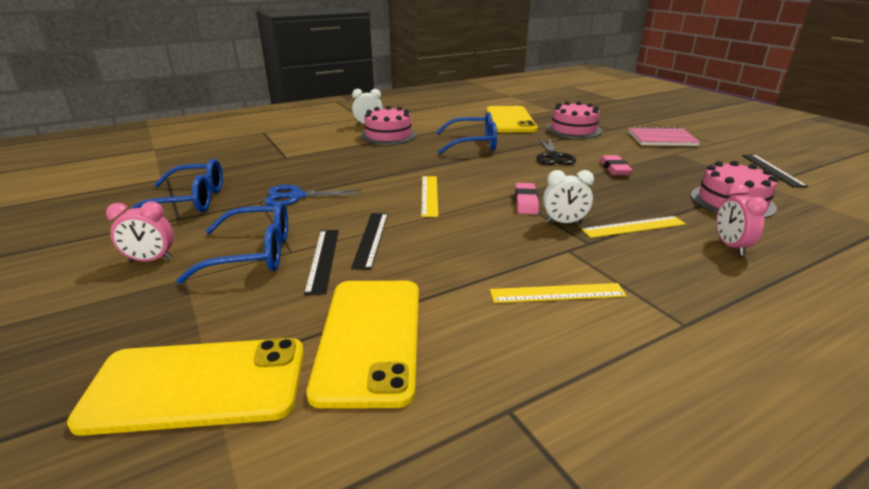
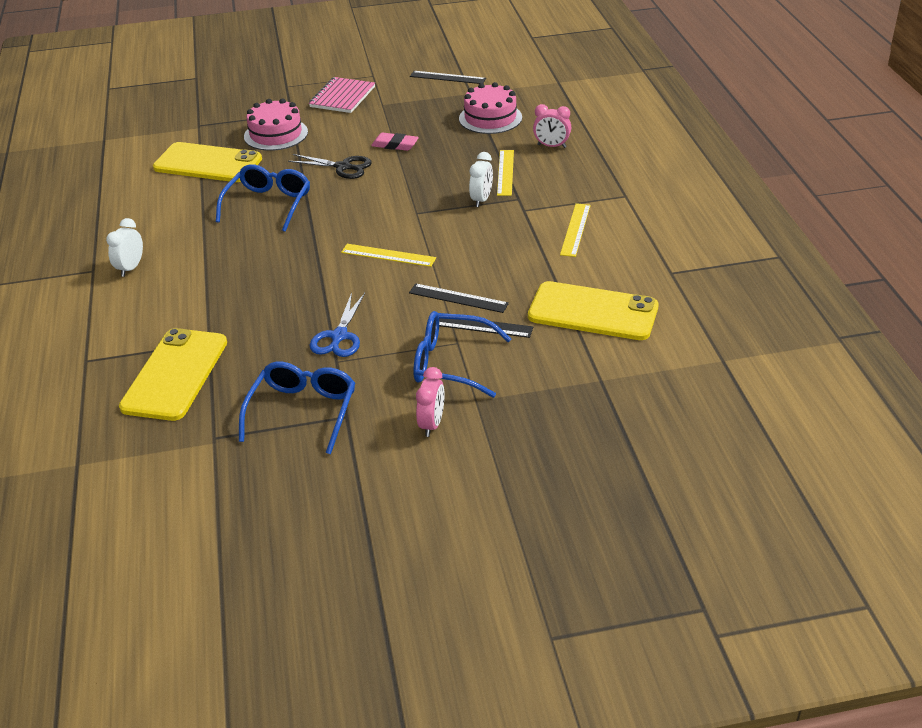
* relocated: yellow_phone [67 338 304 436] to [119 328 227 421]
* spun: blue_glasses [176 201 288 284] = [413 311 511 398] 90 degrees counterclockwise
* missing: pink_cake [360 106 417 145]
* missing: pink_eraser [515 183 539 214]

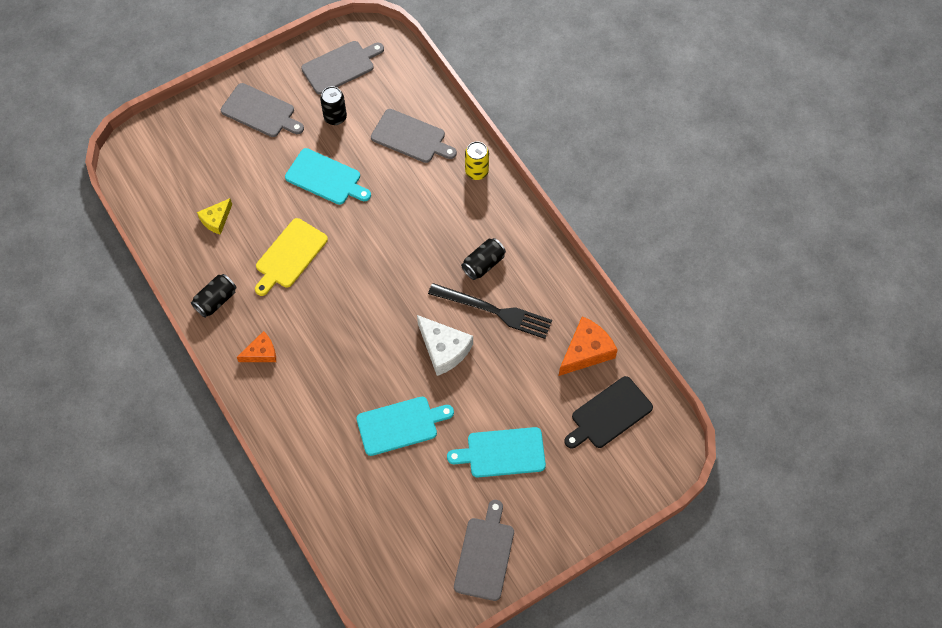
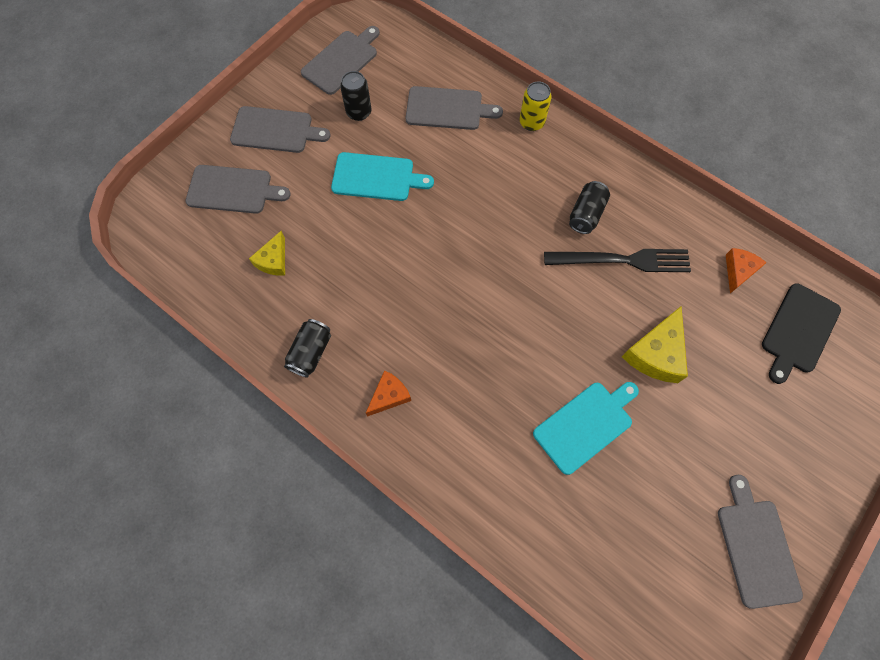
* missing: yellow_cutting_board [255 218 328 296]
* missing: white_cheese [417 315 473 376]
* missing: turquoise_cutting_board [447 427 546 477]
* size: orange_cheese [559 316 618 376] = [726 248 767 294] x0.62
* appeared: grey_cutting_board [185 165 291 214]
* appeared: yellow_cheese [622 306 688 383]

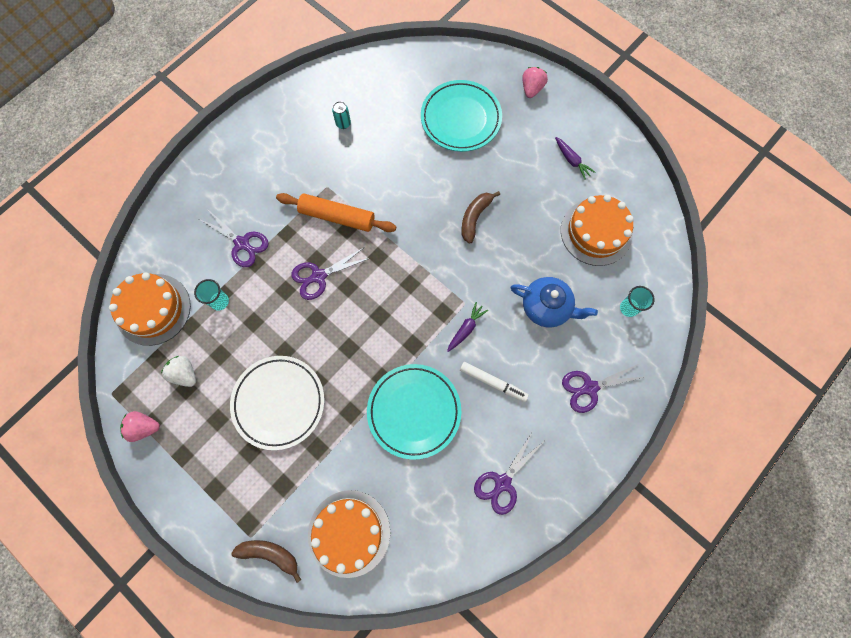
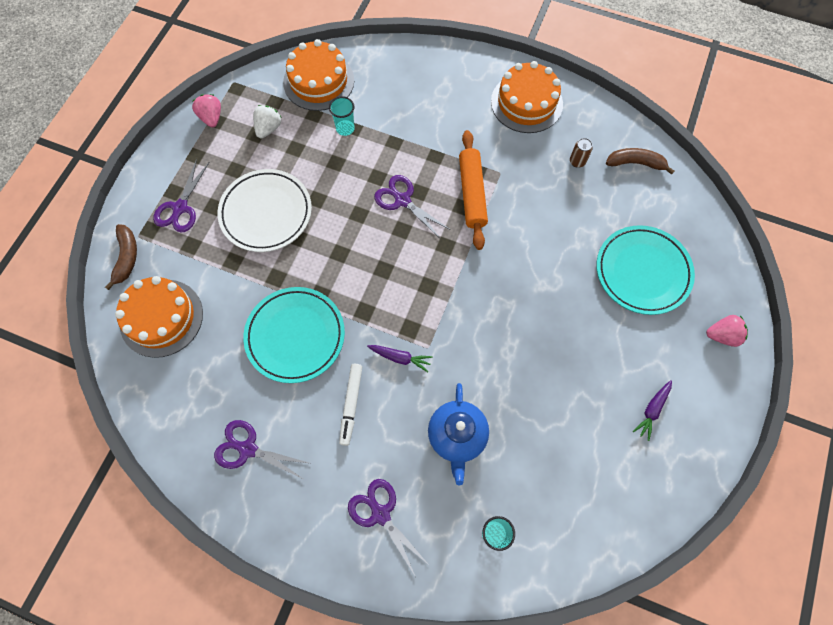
* relocated: purple_scissors [199 210 269 267] to [153 159 209 232]
* colour: turquoise_can [332 101 351 129] to brown_can [570 138 593 168]
* relocated: brown_banana [461 191 500 244] to [606 148 674 175]
* relocated: orange_cake [561 195 634 266] to [491 61 563 133]

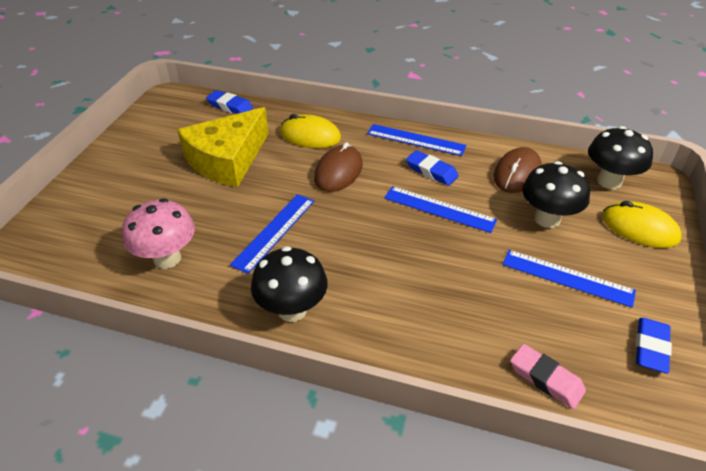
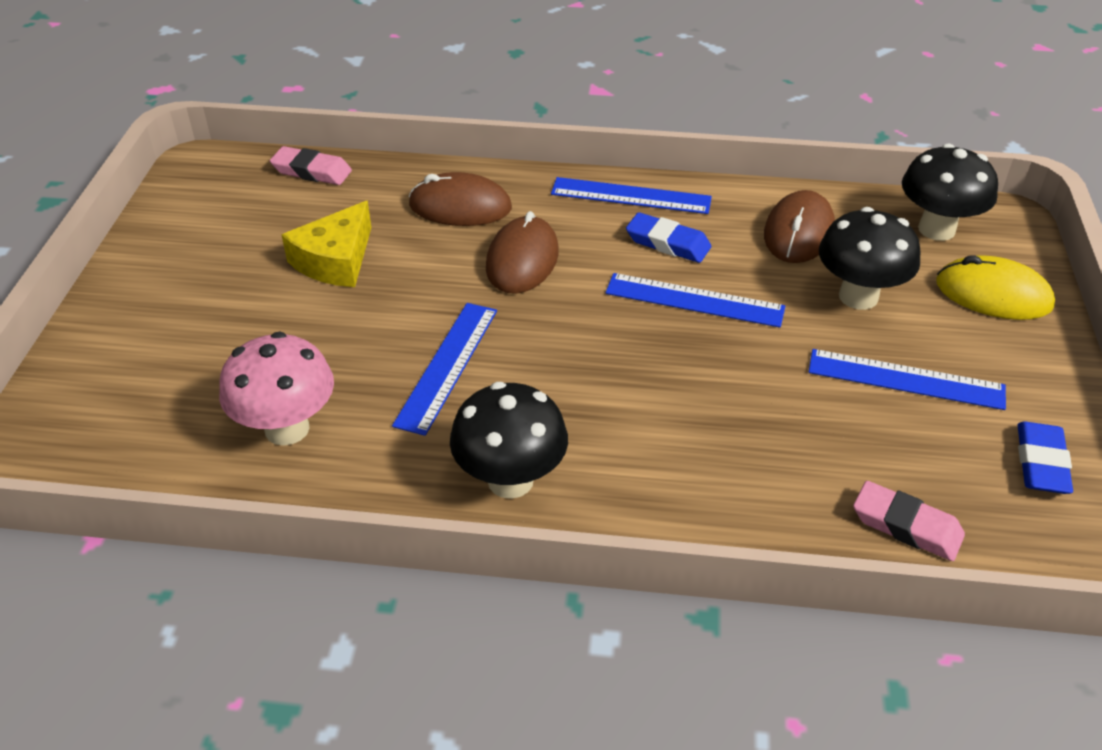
* size: yellow_cheese [177 107 269 187] = [282 201 371 287] x0.64
* colour: blue_eraser [206 90 253 114] to pink_eraser [270 146 352 185]
* colour: yellow_mouse [280 114 341 148] to brown_mouse [408 172 512 226]

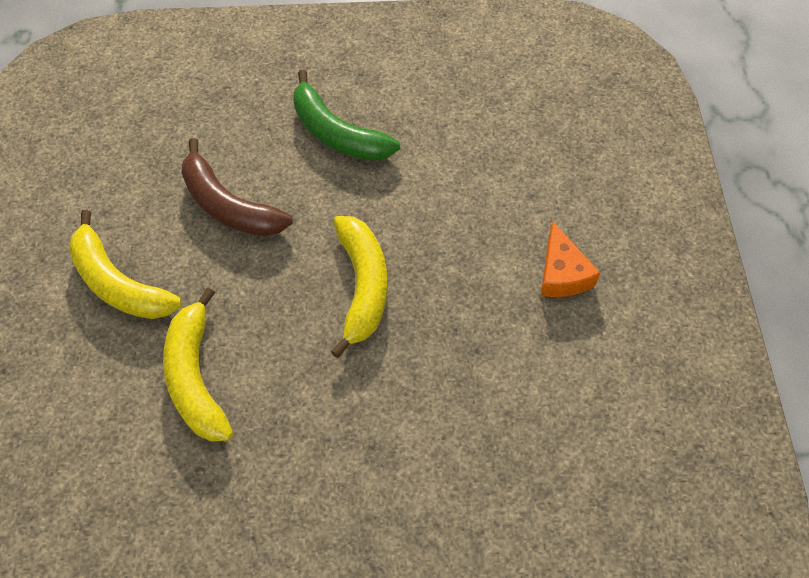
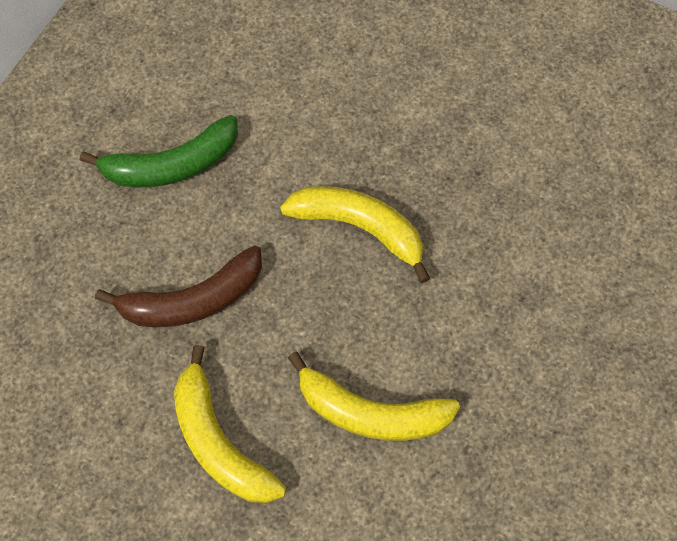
* spun: yellow_banana [69 210 182 319] = [174 345 286 503] 75 degrees clockwise
* missing: orange_cheese [541 222 600 297]

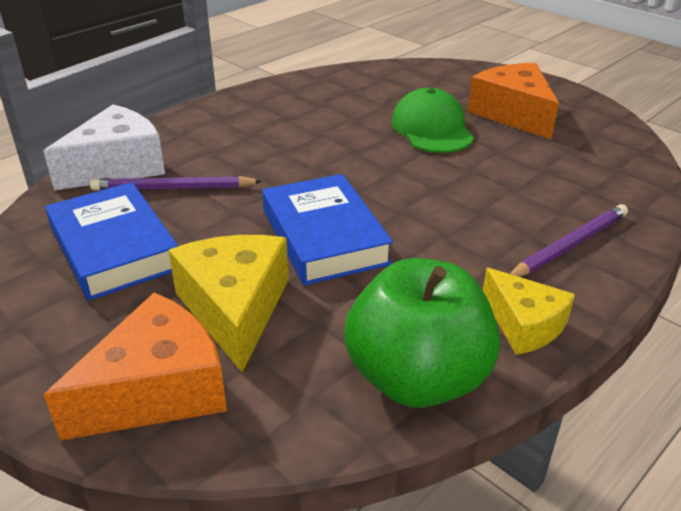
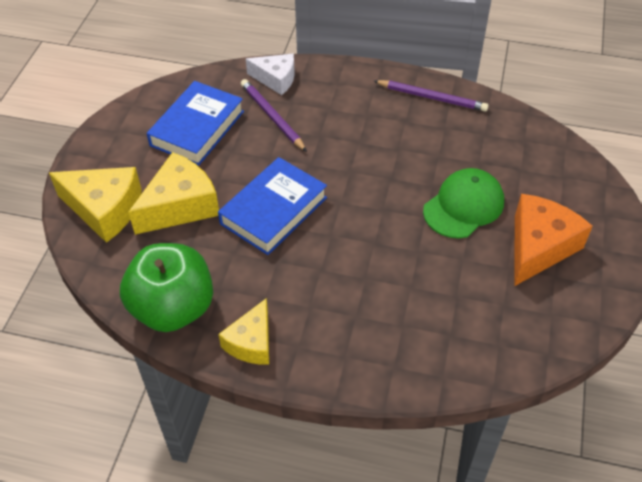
* size: white_cheese [43 105 165 190] = [246 54 295 95] x0.65
* colour: orange_cheese [43 292 227 441] to yellow_cheese [49 167 142 243]
* relocated: purple_pencil [510 204 628 277] to [374 80 489 112]

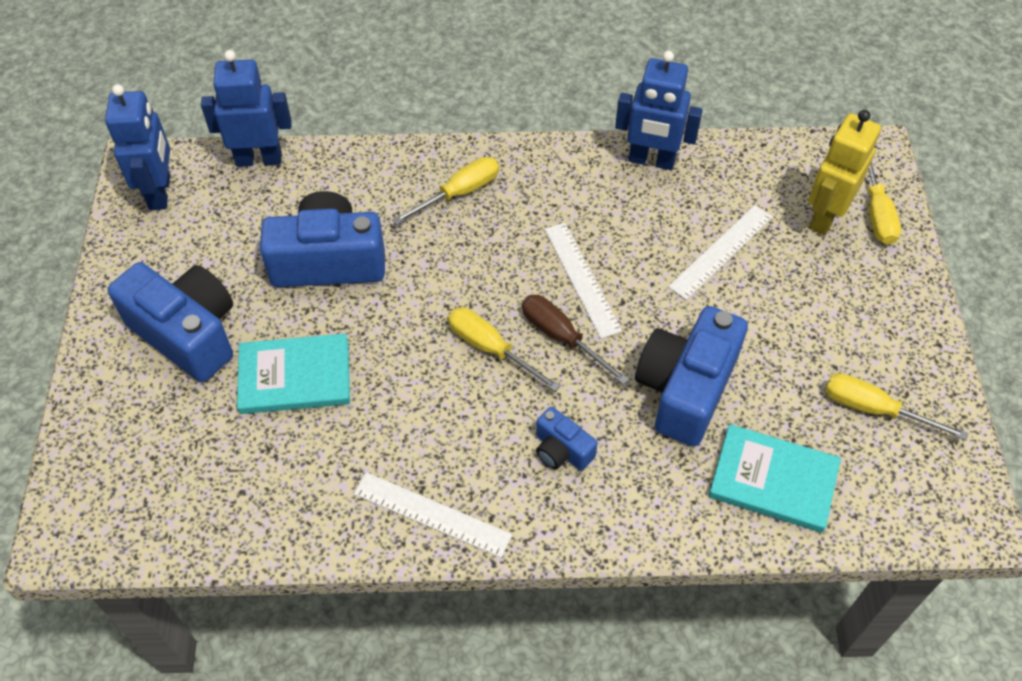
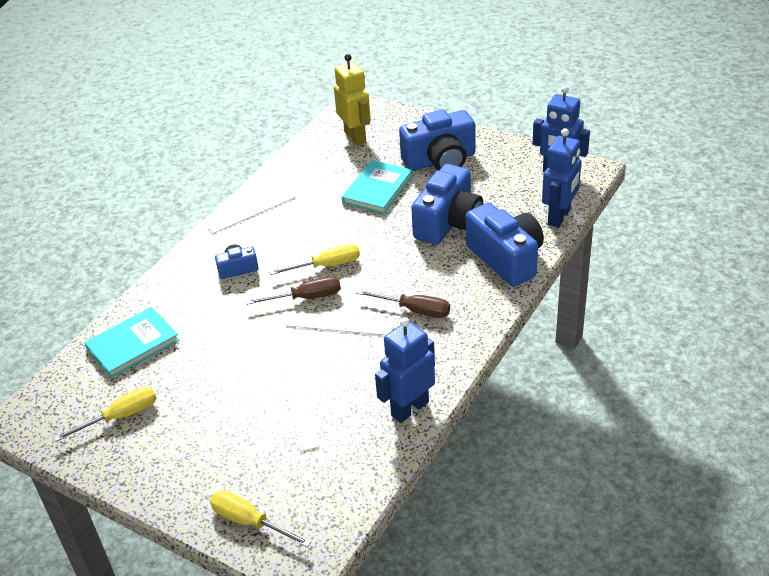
* missing: yellow_screwdriver [392 157 499 225]
* relocated: blue_camera [635 306 748 446] to [466 203 544 287]
* relocated: yellow_robot [808 110 881 235] to [334 54 371 146]
* appeared: brown_screwdriver [357 289 450 318]

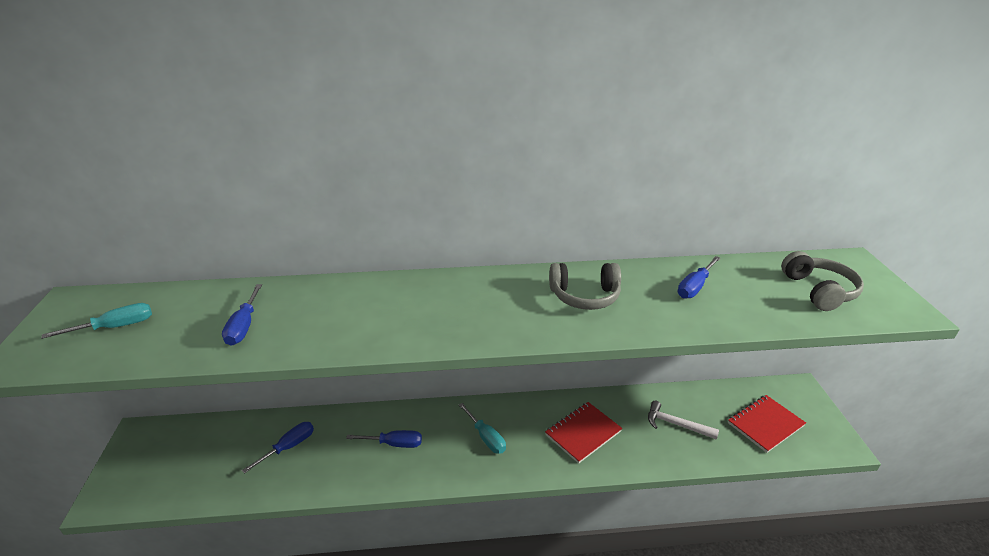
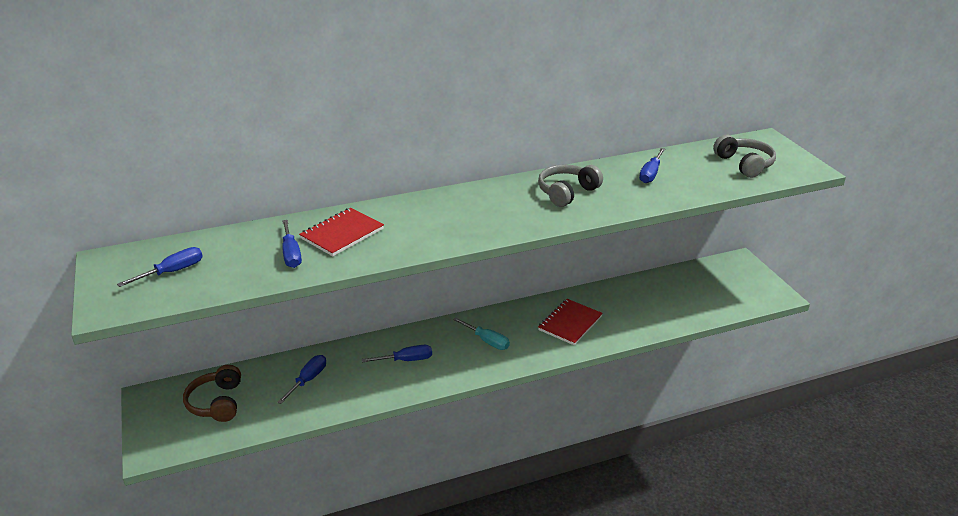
* colour: turquoise_screwdriver [41 303 152 339] to blue_screwdriver [117 247 203 287]
* spun: grey_headphones [549 263 621 310] = [538 164 603 207] 150 degrees clockwise
* missing: white_hammer [648 401 719 440]
* relocated: red_notebook [728 395 806 453] to [299 208 384 256]
* appeared: brown_headphones [183 365 241 422]

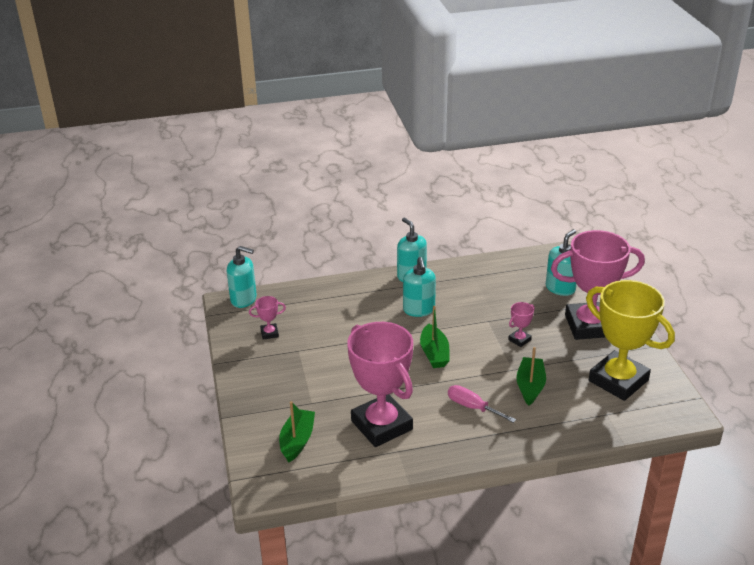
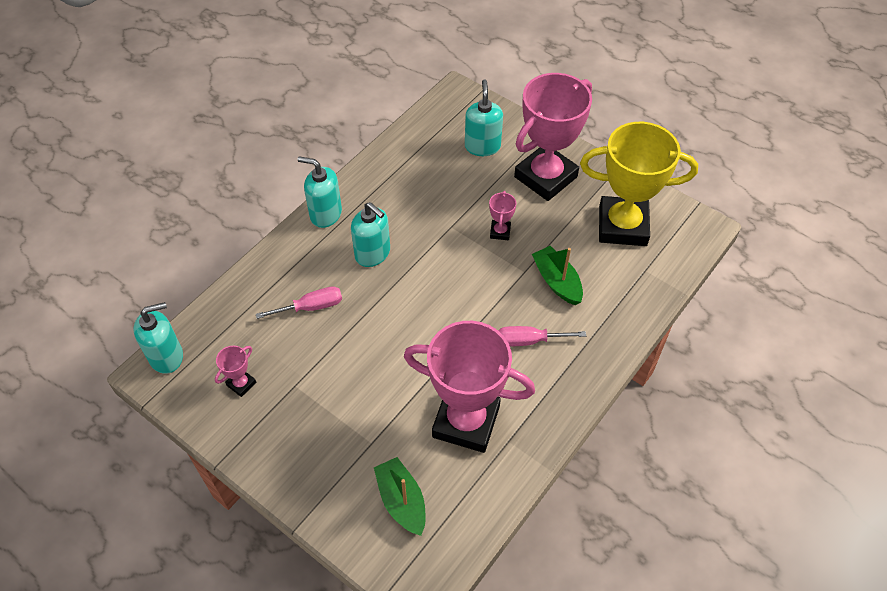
* missing: green_boat [420 306 450 368]
* appeared: pink_screwdriver [256 286 342 319]

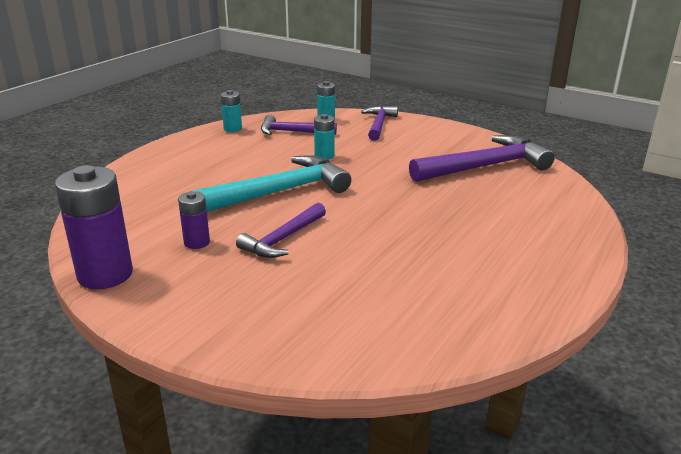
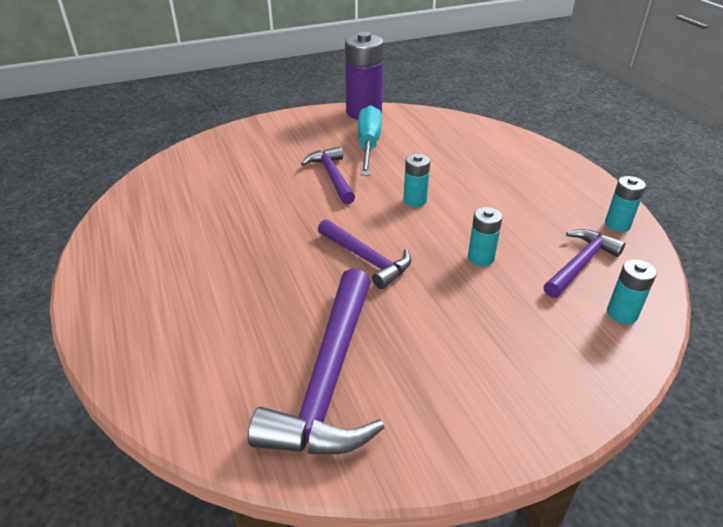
* exchanged: purple_battery [178 191 210 249] to turquoise_screwdriver [358 105 382 176]
* exchanged: turquoise_hammer [192 155 351 212] to turquoise_battery [403 154 430 207]
* relocated: purple_hammer [361 106 398 141] to [318 219 411 289]

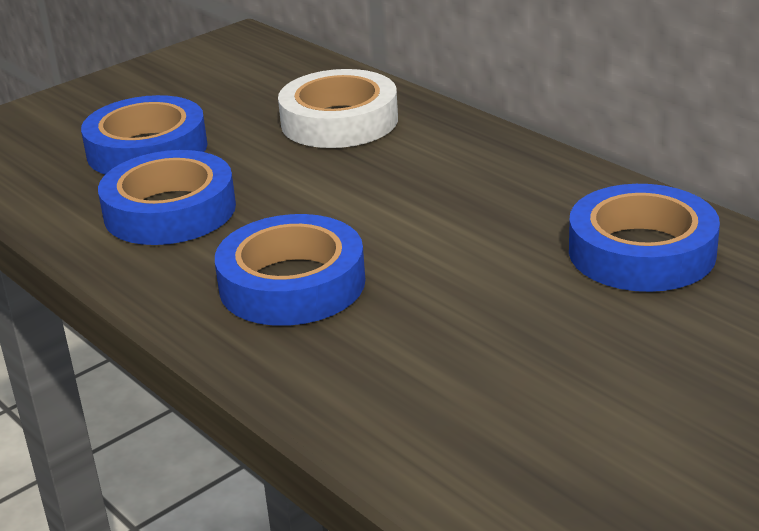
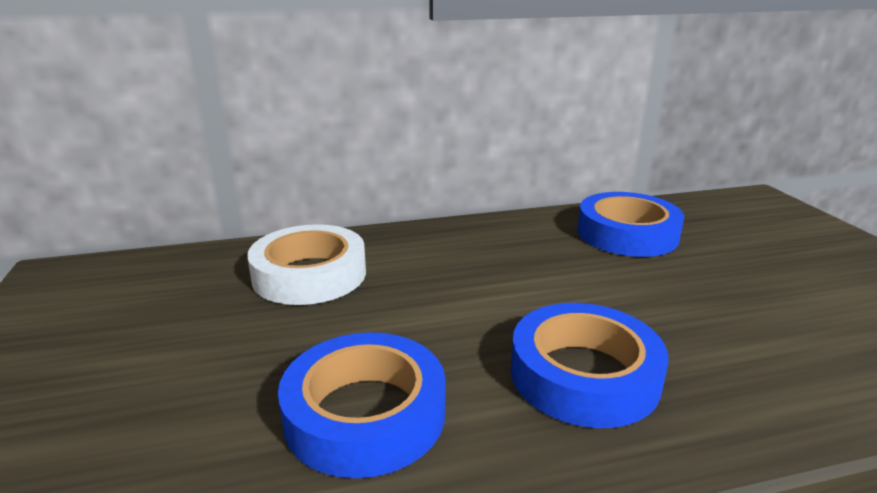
* missing: blue_tape [81 95 208 174]

